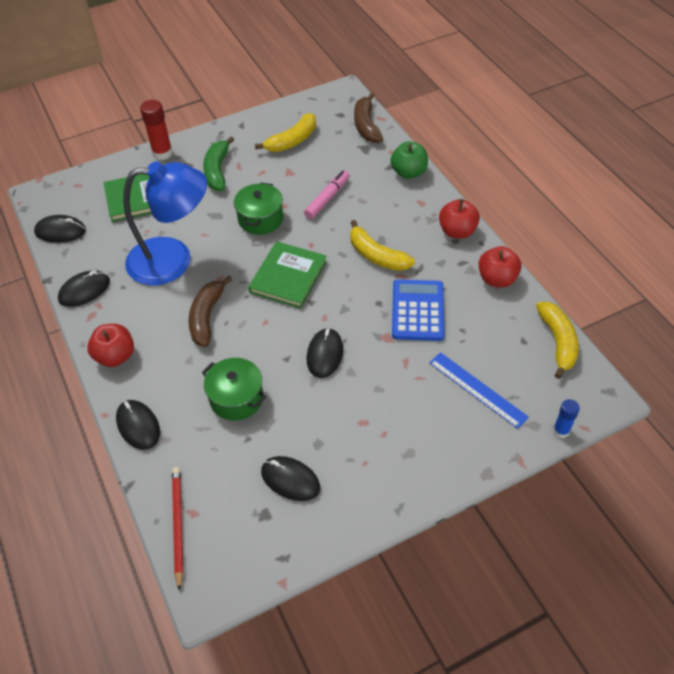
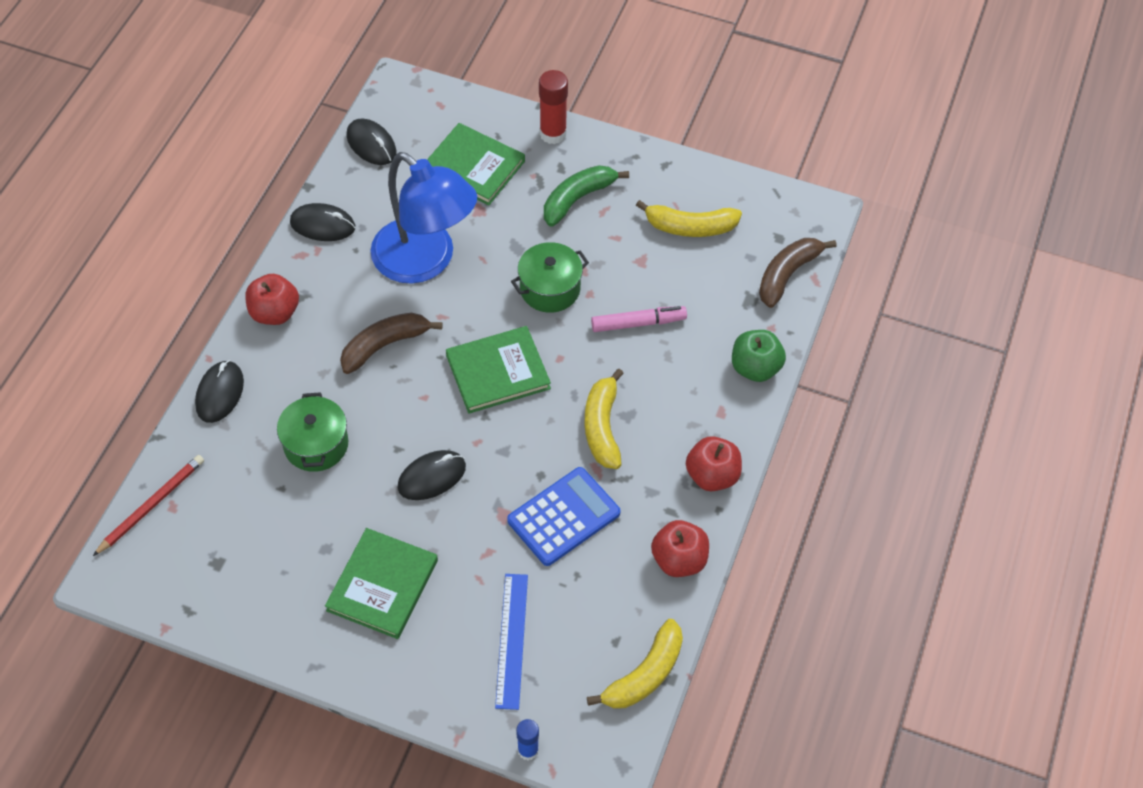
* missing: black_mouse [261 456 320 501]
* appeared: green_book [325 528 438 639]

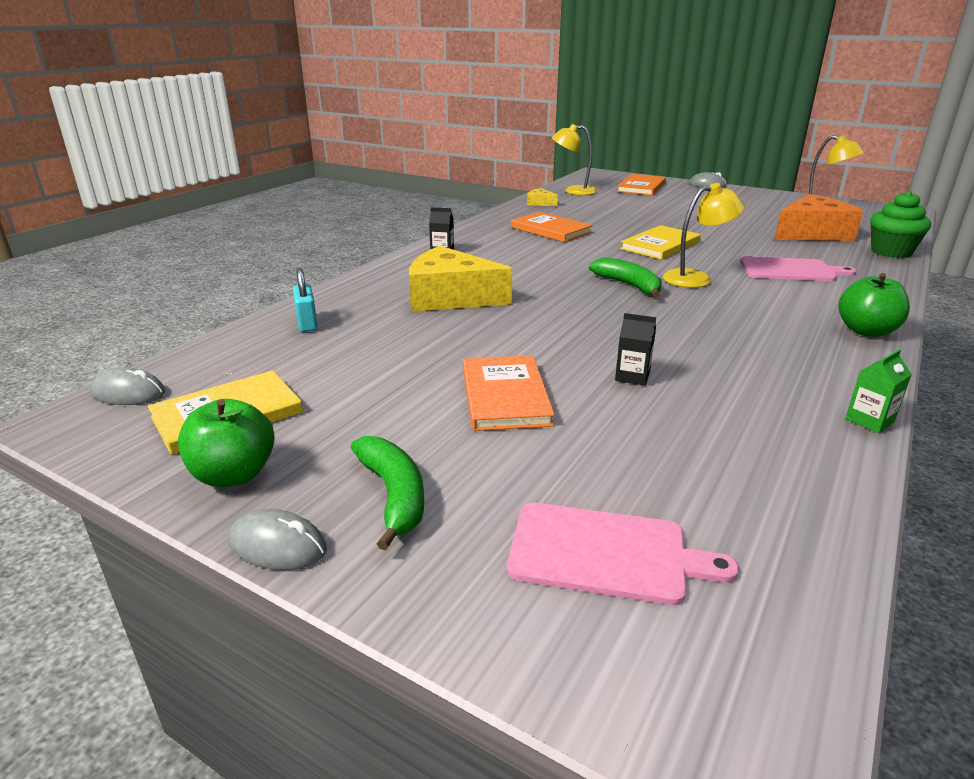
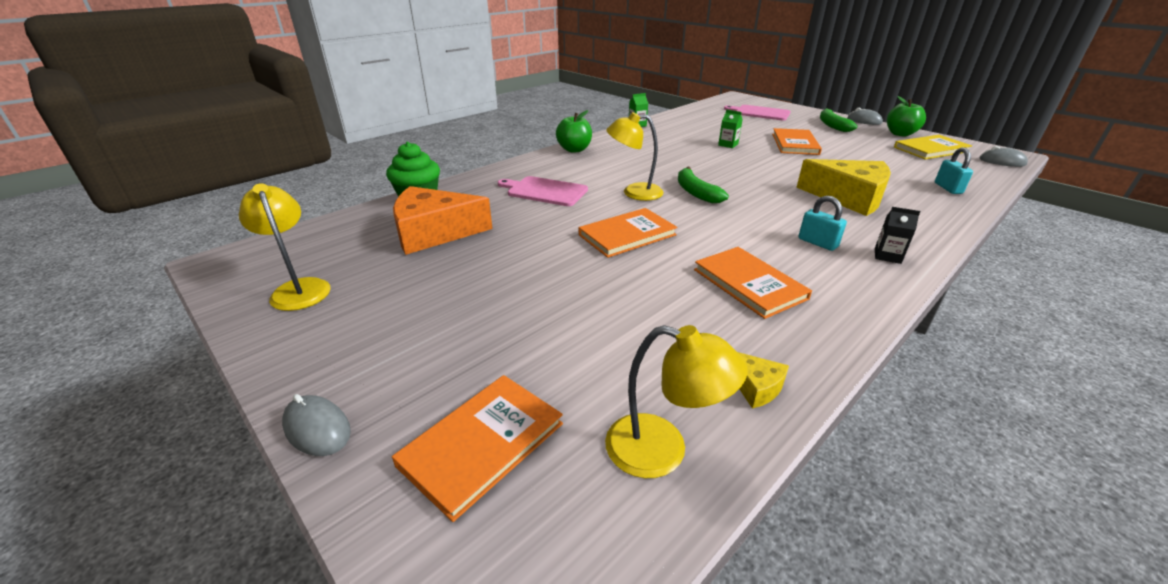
* colour: black_carton [615 313 656 386] to green_carton [718 109 743 148]
* colour: yellow_book [620 225 701 260] to orange_book [579 208 677 258]
* appeared: turquoise_padlock [798 196 847 251]

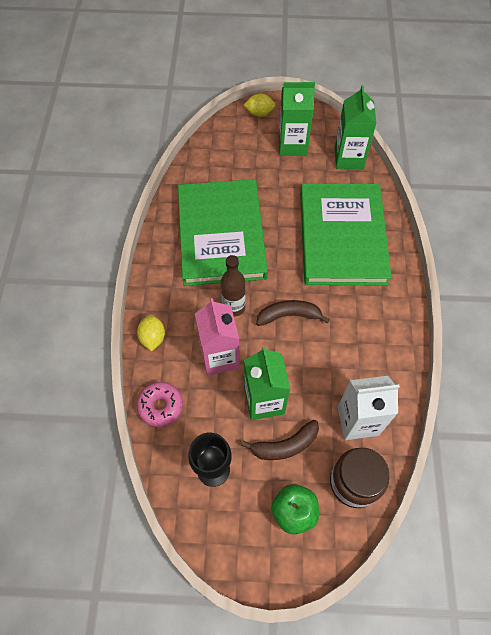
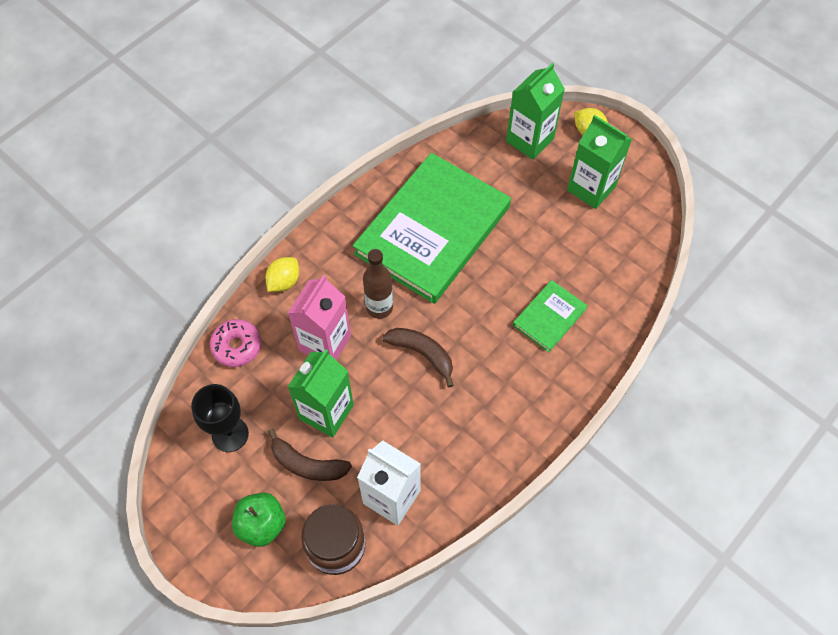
* size: green_book [300 183 392 286] = [513 280 588 352] x0.44
* relocated: green_carton [335 85 376 169] to [506 63 565 160]

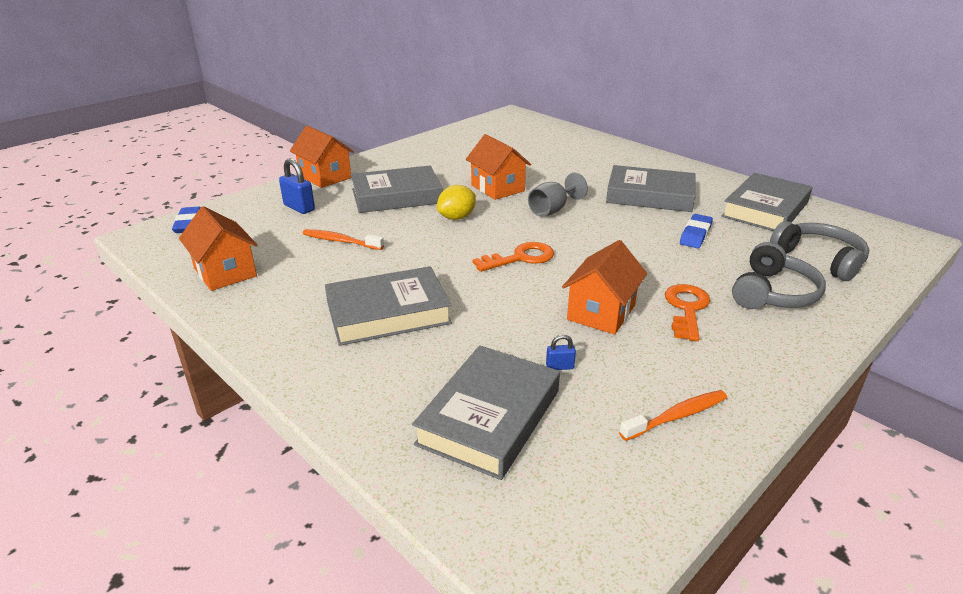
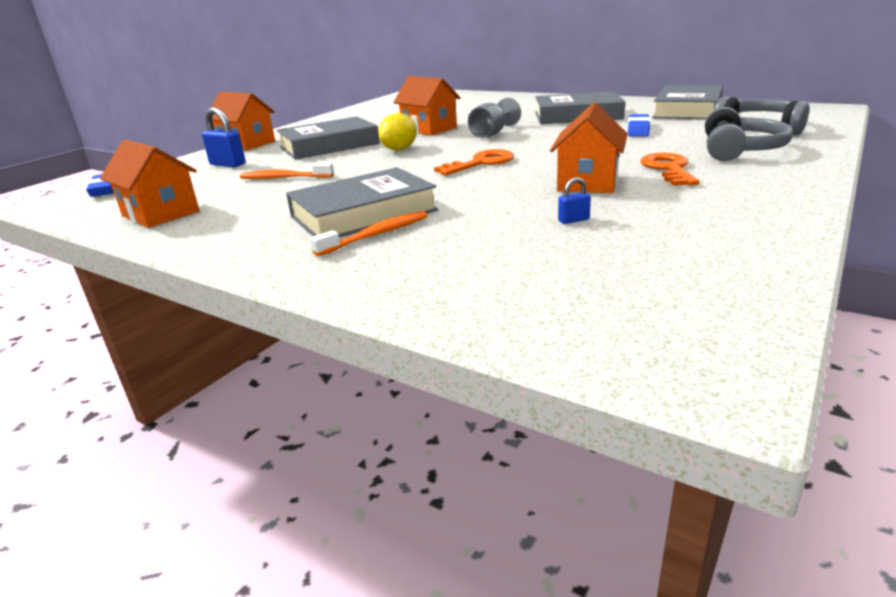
* missing: grey_book [412 345 560 480]
* relocated: orange_toothbrush [619 390 727 441] to [310 211 428 257]

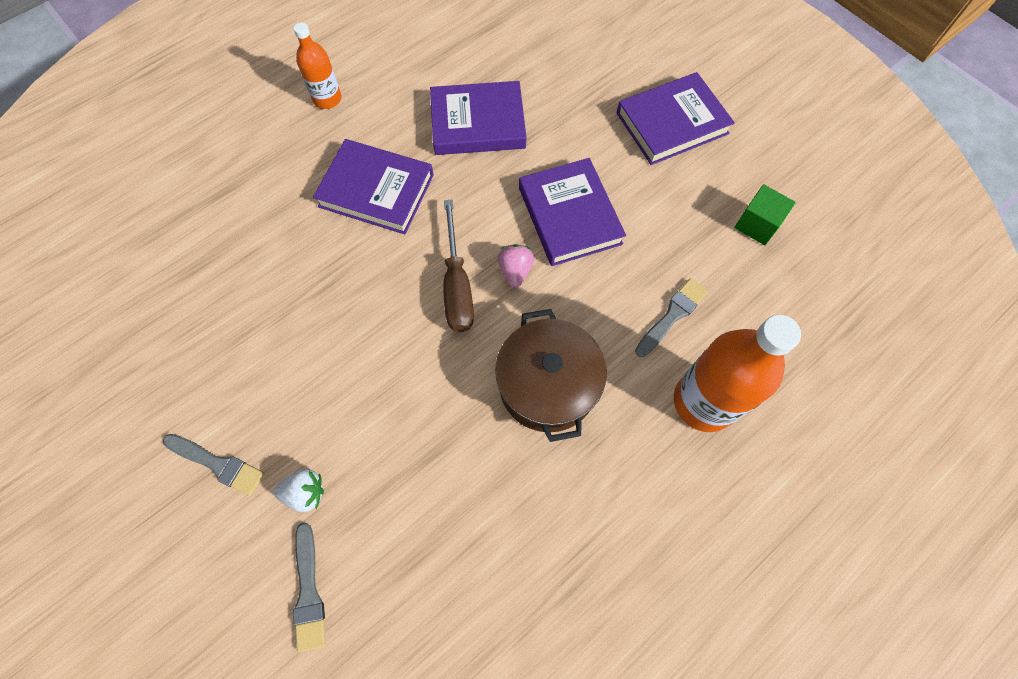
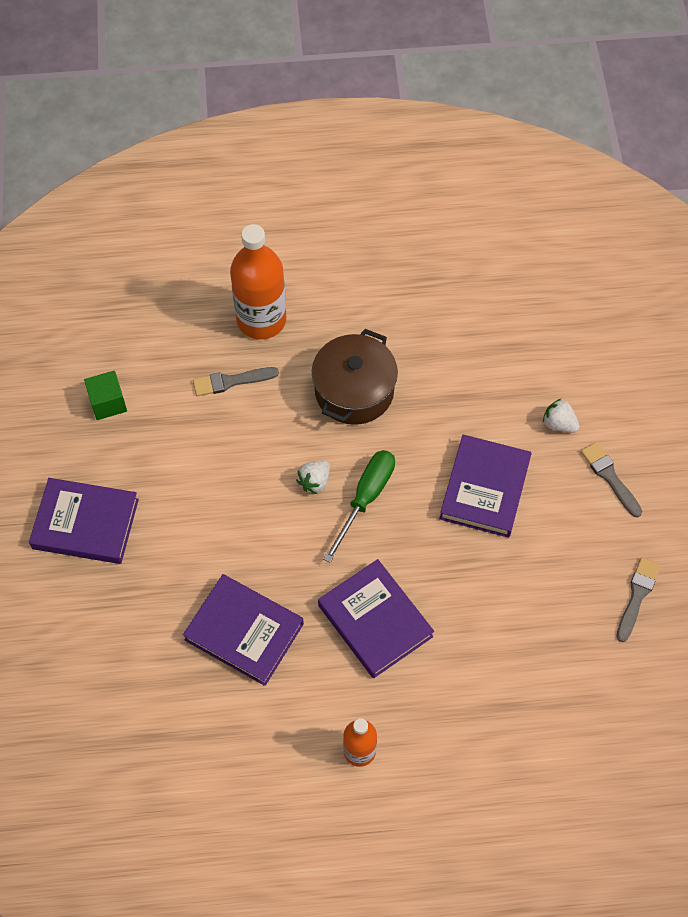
* relocated: grey_brush [293 523 326 652] to [616 557 660 642]
* colour: brown_screwdriver [443 200 474 332] to green_screwdriver [323 450 395 563]
* colour: pink_strawberry [498 244 534 288] to white_strawberry [296 460 330 494]
* relocated: purple_book [519 158 626 266] to [439 434 531 538]

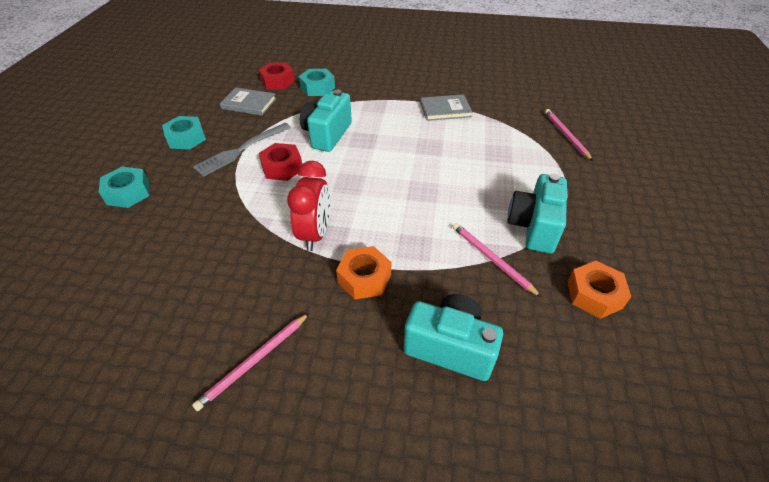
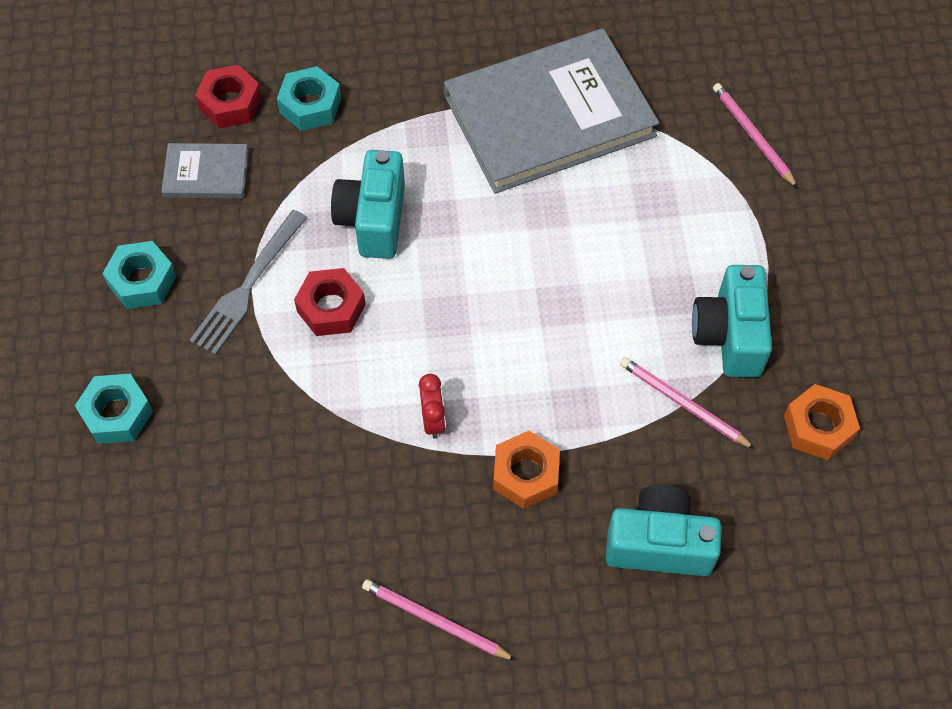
* spun: pink_pencil [192 313 309 411] = [362 579 516 661] 90 degrees clockwise
* size: red_clock [287 161 330 251] = [419 374 446 439] x0.58
* size: grey_book [420 94 472 121] = [444 28 659 194] x2.25

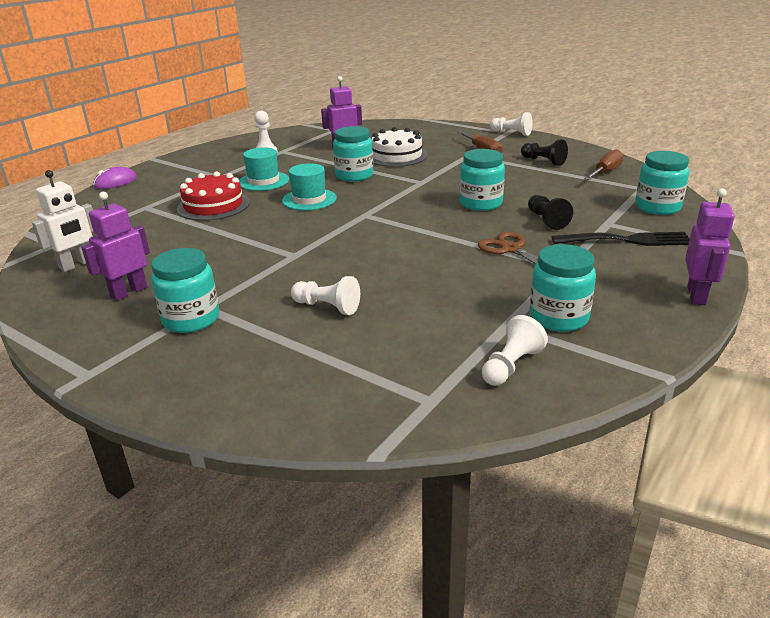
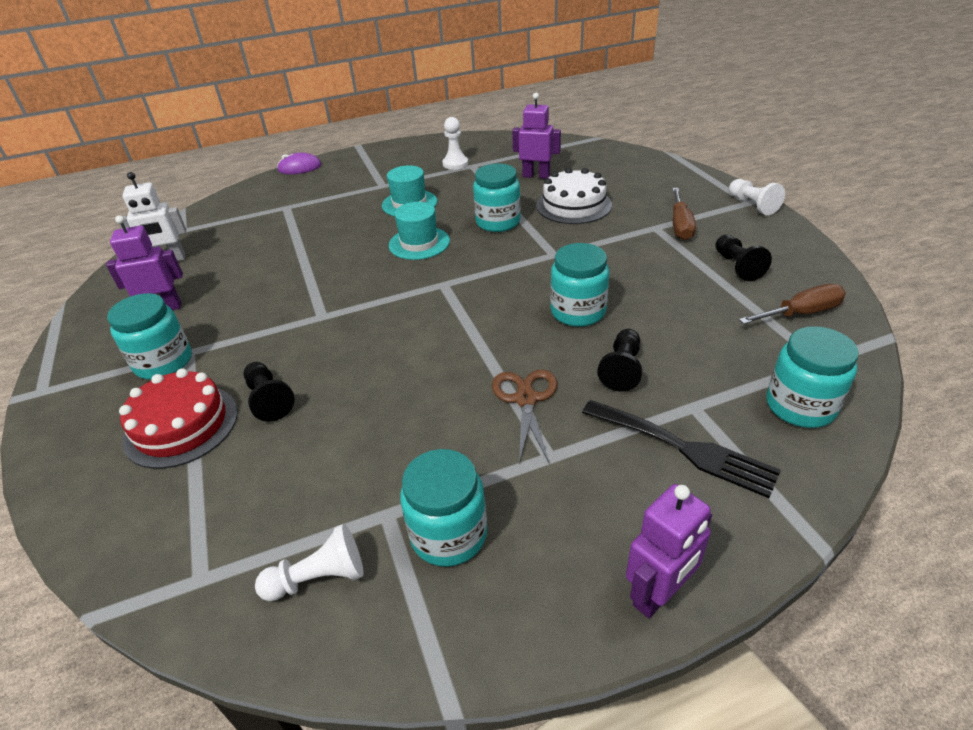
* relocated: red_cake [177 171 250 221] to [119 368 238 469]
* colour: white_pawn [291 276 360 315] to black_pawn [244 362 295 422]

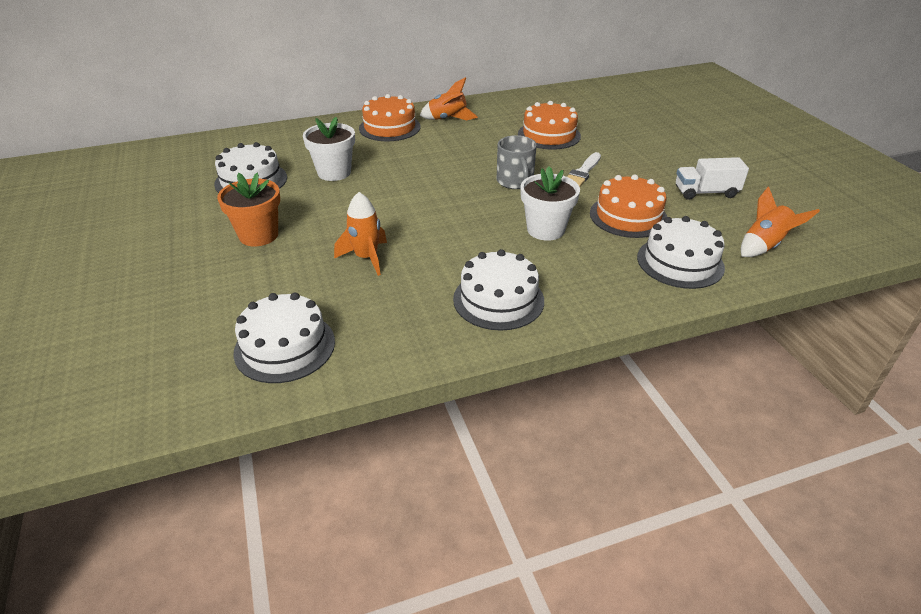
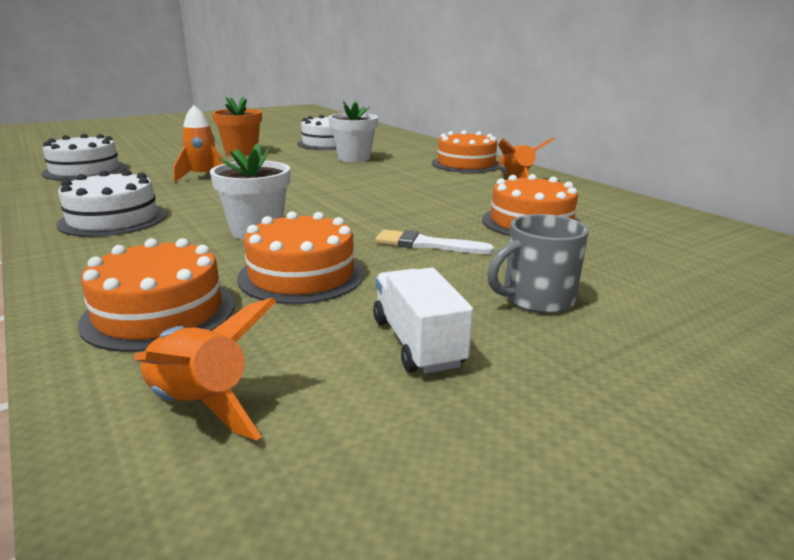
* relocated: grey_mug [497 135 537 189] to [487 214 588 313]
* colour: white_cake [637 216 725 289] to orange_cake [77 238 235 352]

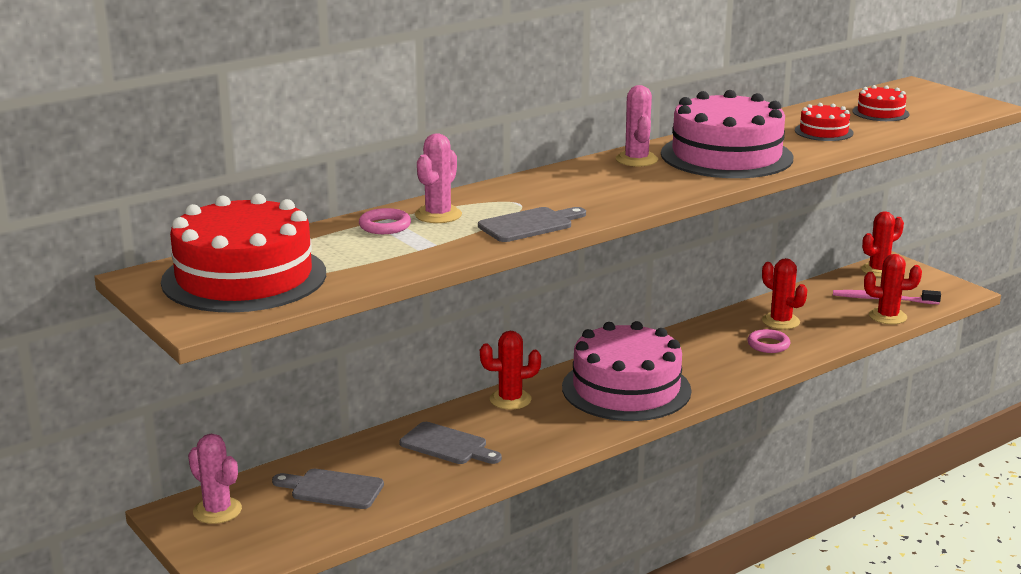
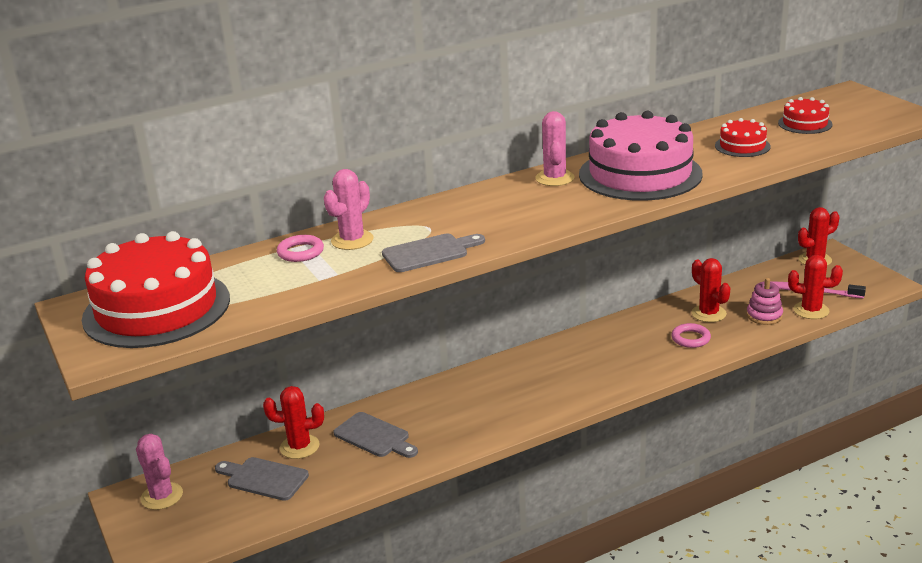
* relocated: red_cactus [480 331 541 410] to [263 386 324 459]
* missing: pink_cake [562 321 692 421]
* appeared: pink_stacking_toy [747 278 783 325]

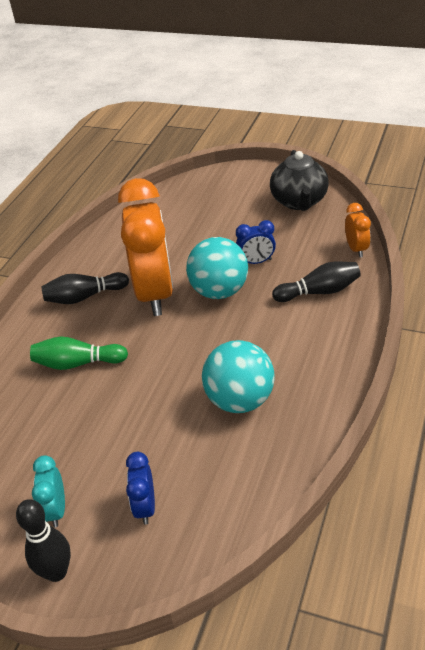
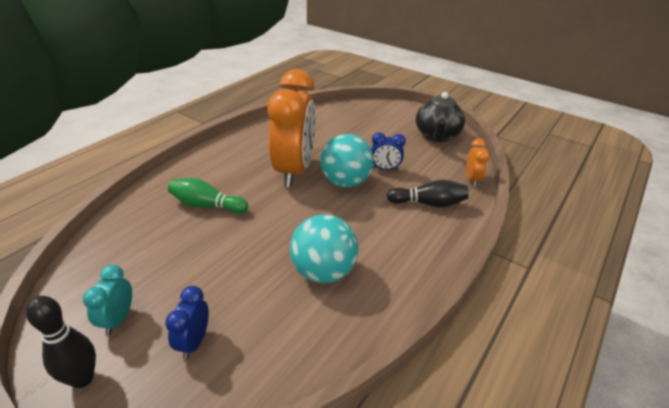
* missing: black_bowling_pin [41 272 129 304]

